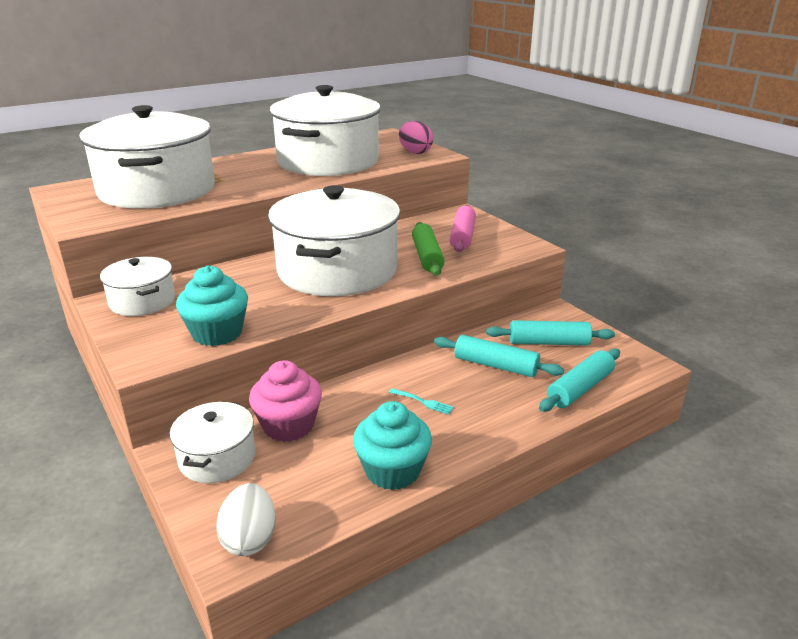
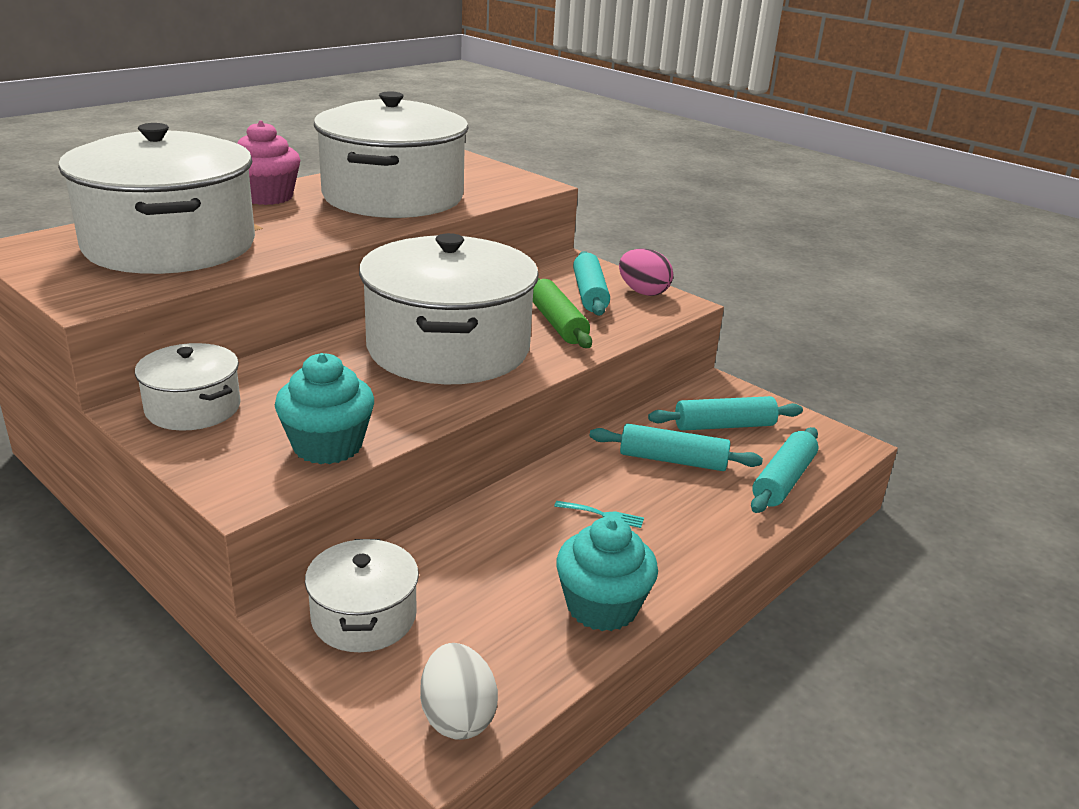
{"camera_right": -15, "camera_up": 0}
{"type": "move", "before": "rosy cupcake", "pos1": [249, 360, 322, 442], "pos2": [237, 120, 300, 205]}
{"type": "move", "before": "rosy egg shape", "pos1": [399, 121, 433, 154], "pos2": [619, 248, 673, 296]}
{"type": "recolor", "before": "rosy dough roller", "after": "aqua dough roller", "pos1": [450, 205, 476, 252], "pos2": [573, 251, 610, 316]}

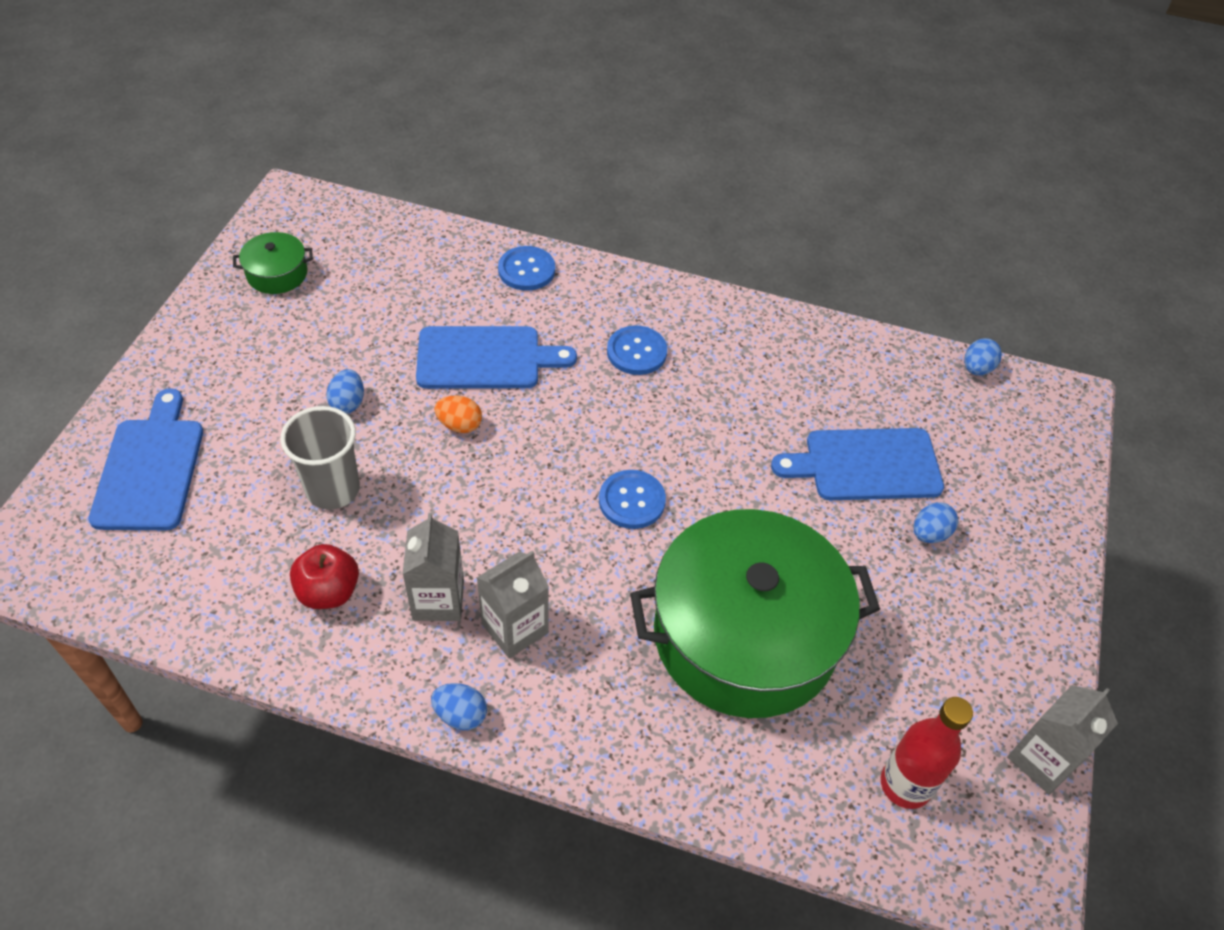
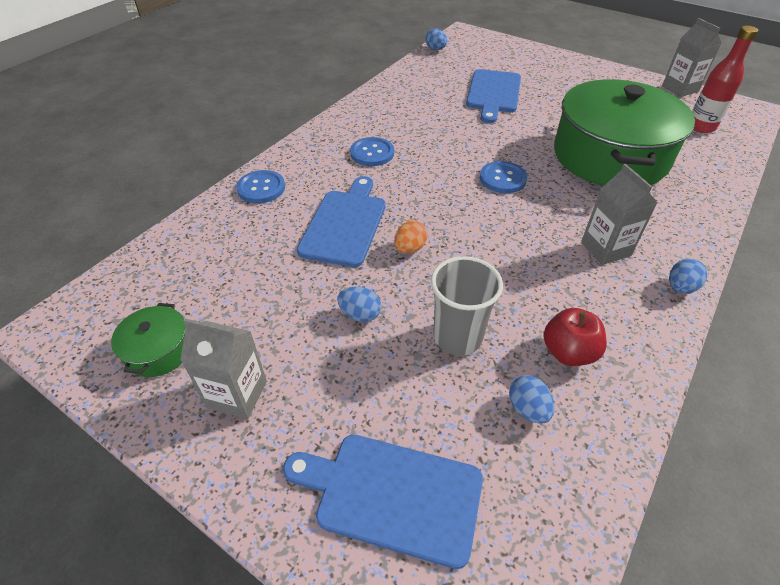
{"camera_right": -70, "camera_up": -5}
{"type": "move", "before": "grey milk carton", "pos1": [403, 513, 464, 621], "pos2": [180, 319, 267, 419]}
{"type": "move", "before": "cobalt egg shape", "pos1": [913, 502, 958, 543], "pos2": [509, 375, 555, 424]}

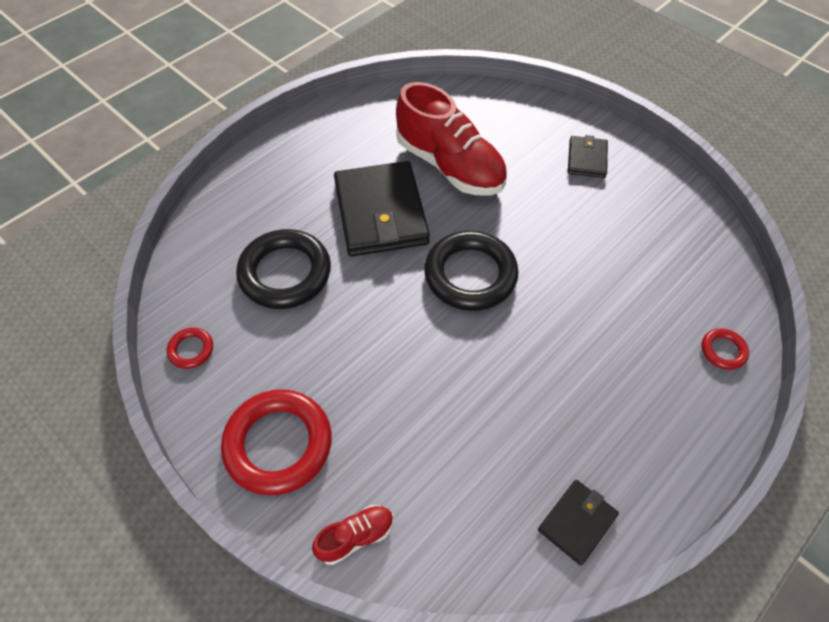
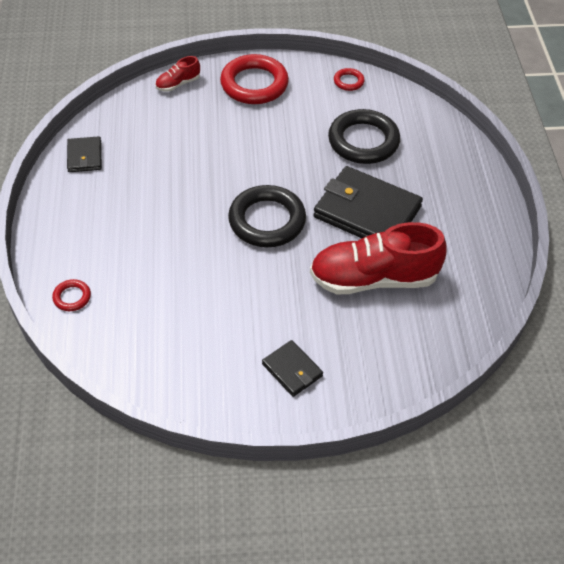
{"camera_right": 130, "camera_up": -5}
{"type": "rotate", "before": "crimson lace-up shoe", "pos1": [312, 505, 394, 565], "pos2": [155, 56, 200, 92], "turn": 45}

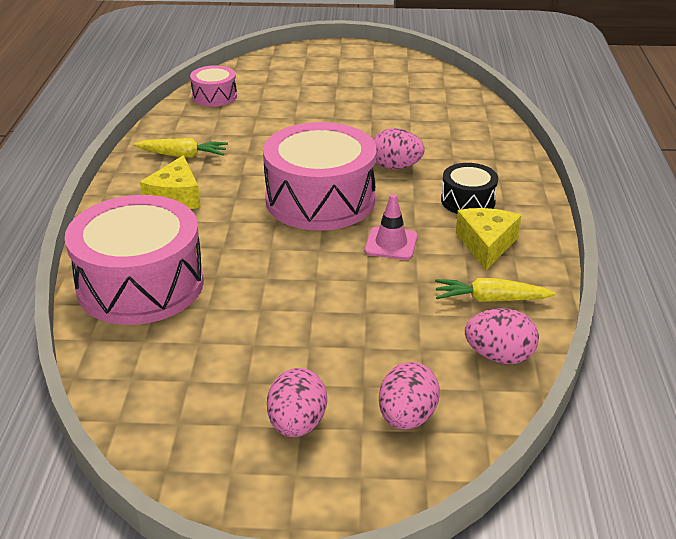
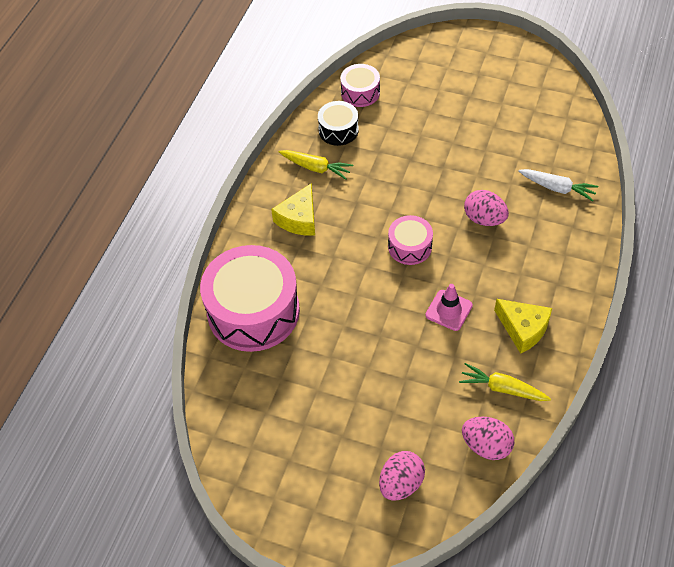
{"camera_right": 20, "camera_up": 20}
{"type": "resize", "before": "rosy snare drum", "pos1": [263, 122, 377, 231], "pos2": [388, 215, 433, 265], "scale": 0.49}
{"type": "delete", "before": "rosy egg shape", "pos1": [267, 368, 327, 437]}
{"type": "move", "before": "black snare drum", "pos1": [441, 163, 498, 214], "pos2": [318, 101, 359, 146]}
{"type": "rotate", "before": "yellow piece of cheese", "pos1": [456, 208, 521, 270], "pos2": [494, 299, 552, 354], "turn": 105}
{"type": "insert", "after": "snow-white toy carrot", "pos2": [518, 169, 598, 202]}

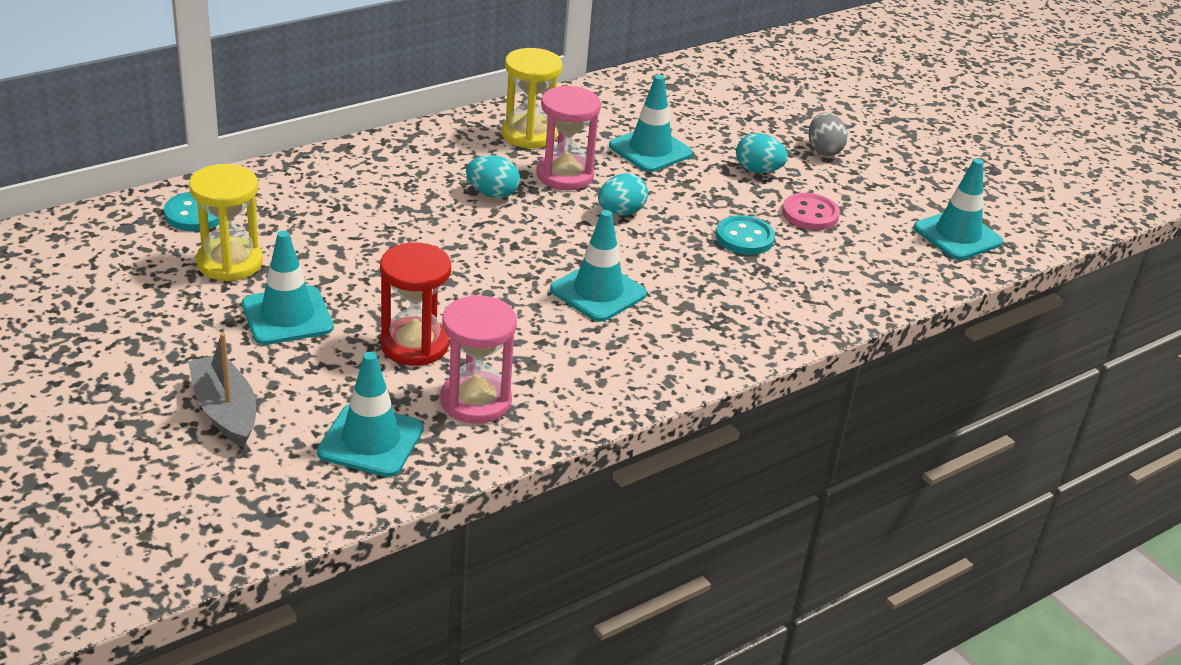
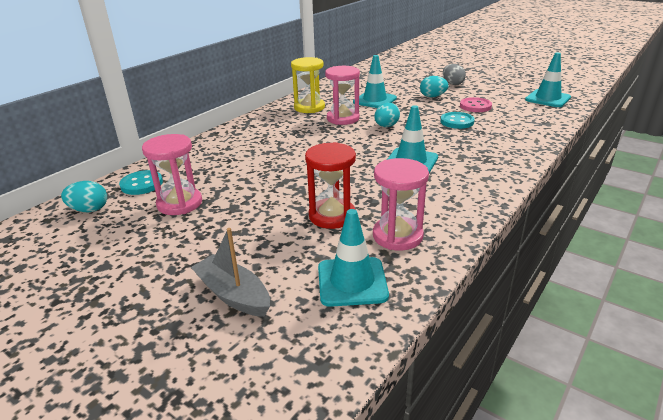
{"camera_right": -15, "camera_up": -5}
{"type": "recolor", "before": "yellow hourglass", "after": "rosy hourglass", "pos1": [189, 164, 263, 281], "pos2": [142, 134, 202, 215]}
{"type": "delete", "before": "aqua road cone", "pos1": [242, 231, 333, 345]}
{"type": "move", "before": "aqua egg shape", "pos1": [466, 155, 520, 198], "pos2": [61, 181, 107, 212]}

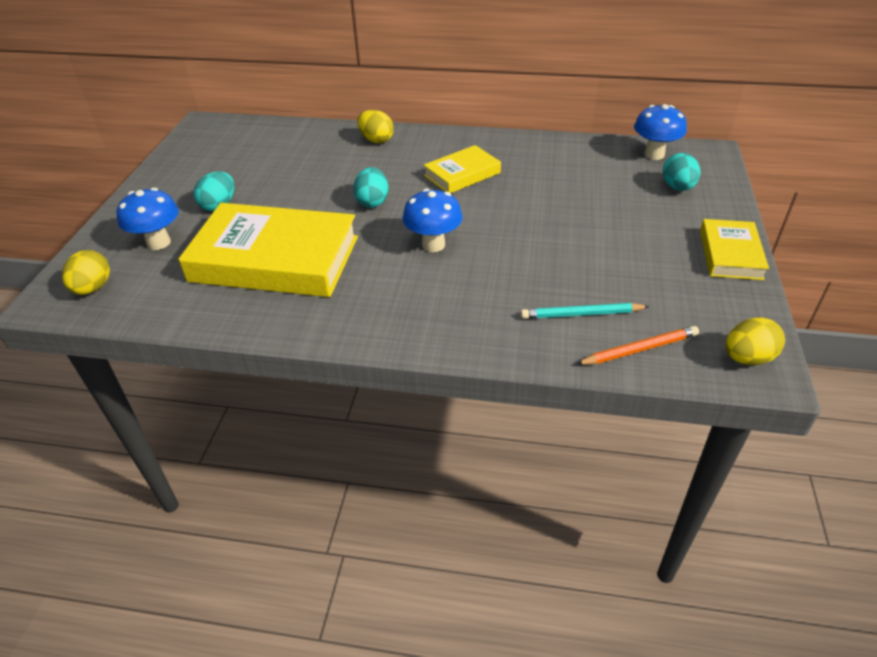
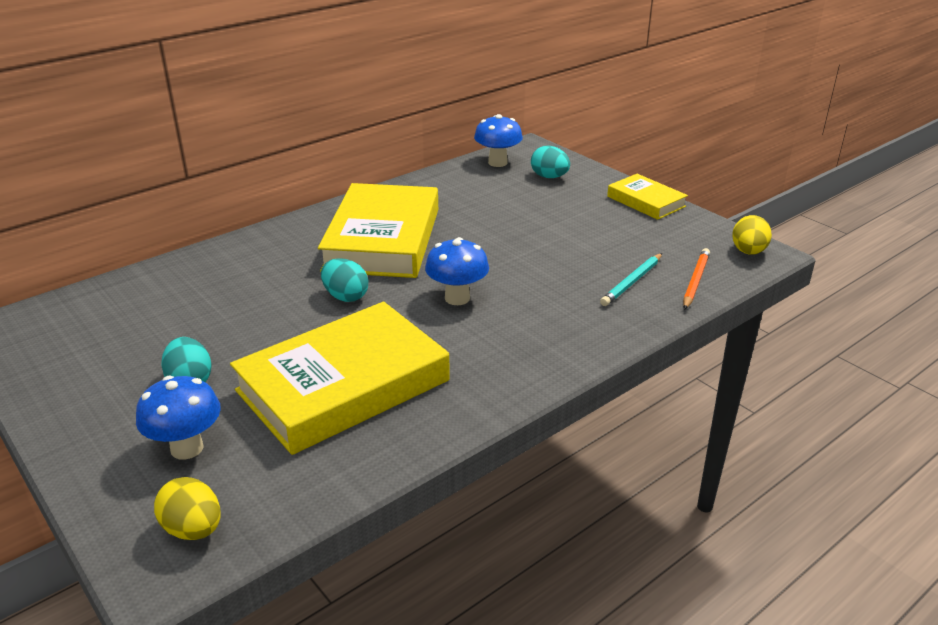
{"camera_right": -50, "camera_up": -10}
{"type": "delete", "before": "yellow egg shape", "pos1": [358, 110, 394, 143]}
{"type": "resize", "before": "yellow hardback", "pos1": [424, 145, 501, 193], "pos2": [318, 183, 438, 278], "scale": 1.95}

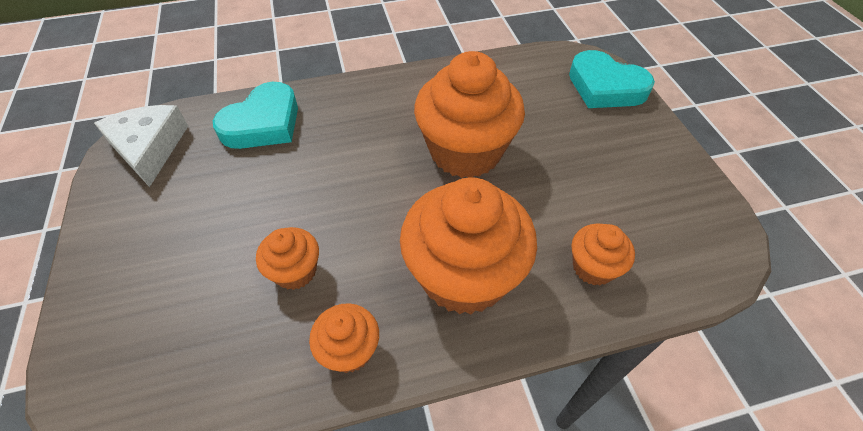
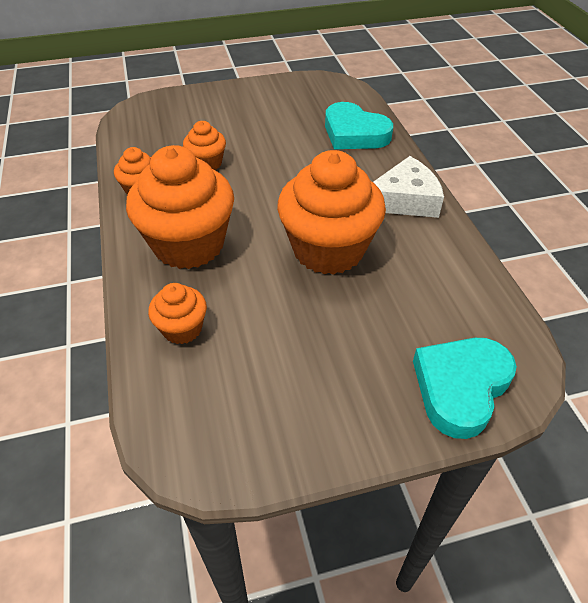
{"camera_right": 90, "camera_up": -5}
{"type": "move", "before": "snow-white piece of cheese", "pos1": [94, 105, 188, 187], "pos2": [373, 156, 444, 218]}

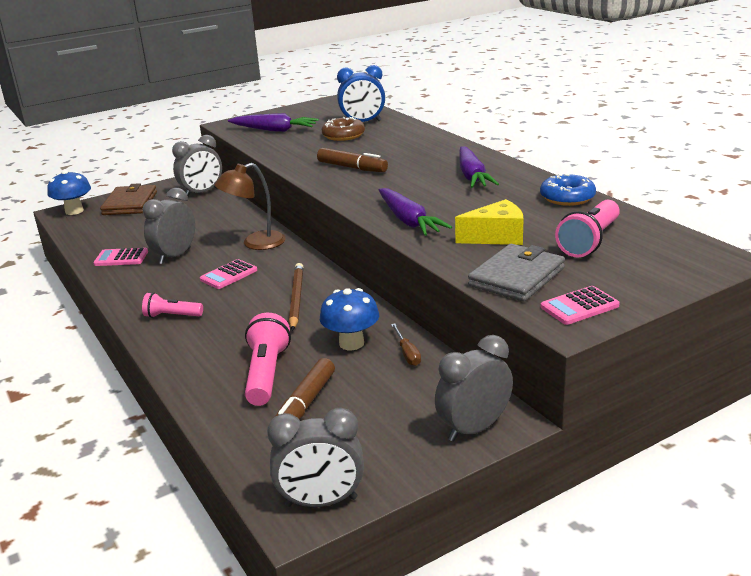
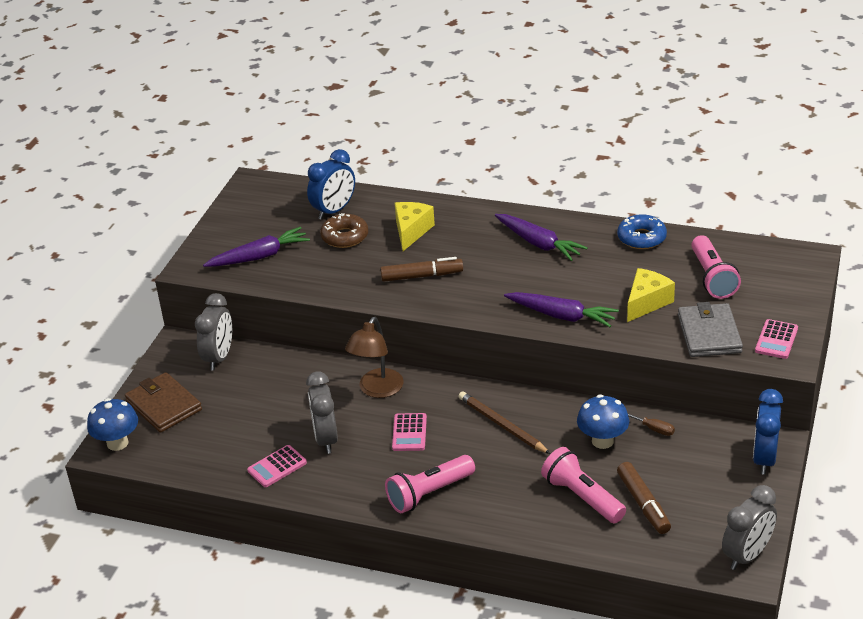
{"camera_right": -40, "camera_up": 10}
{"type": "resize", "before": "rosy flashlight", "pos1": [142, 292, 203, 318], "pos2": [385, 455, 475, 513], "scale": 1.63}
{"type": "recolor", "before": "grey bedside clock", "after": "cobalt bedside clock", "pos1": [435, 335, 513, 442], "pos2": [753, 389, 783, 475]}
{"type": "insert", "after": "yellow piece of cheese", "pos2": [395, 202, 435, 251]}

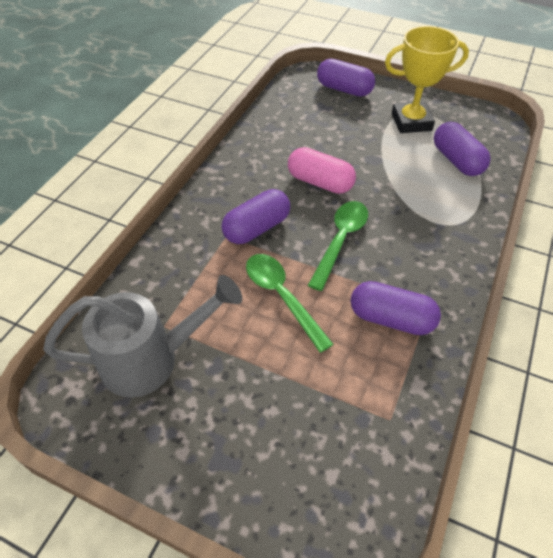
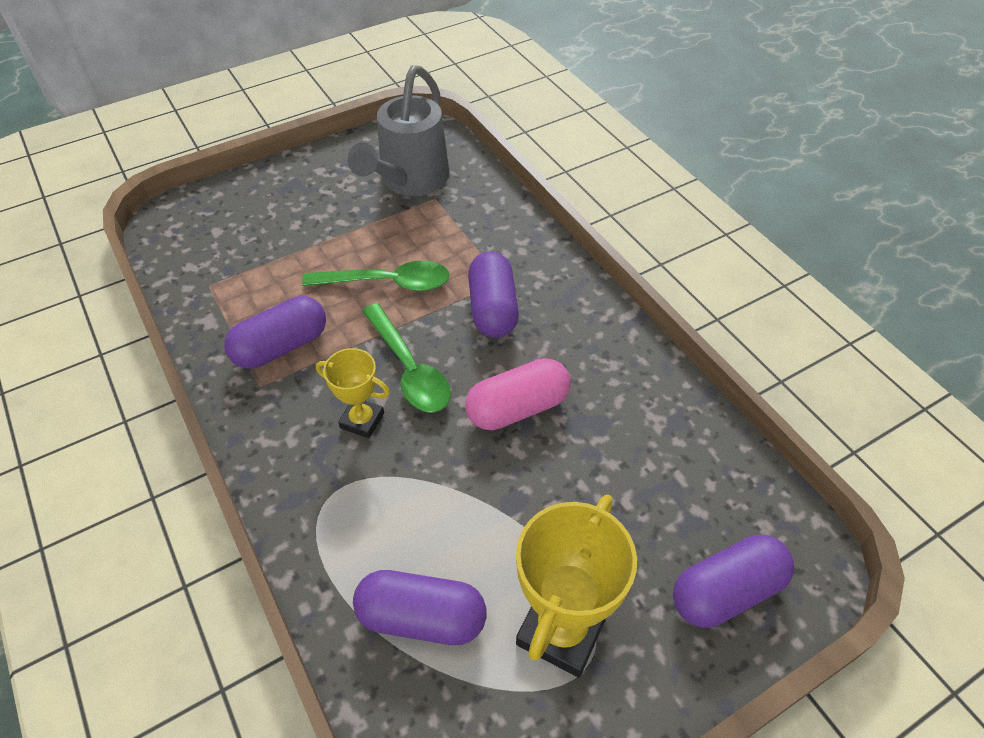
{"camera_right": 125, "camera_up": 0}
{"type": "insert", "after": "yellow trophy", "pos2": [316, 348, 390, 438]}

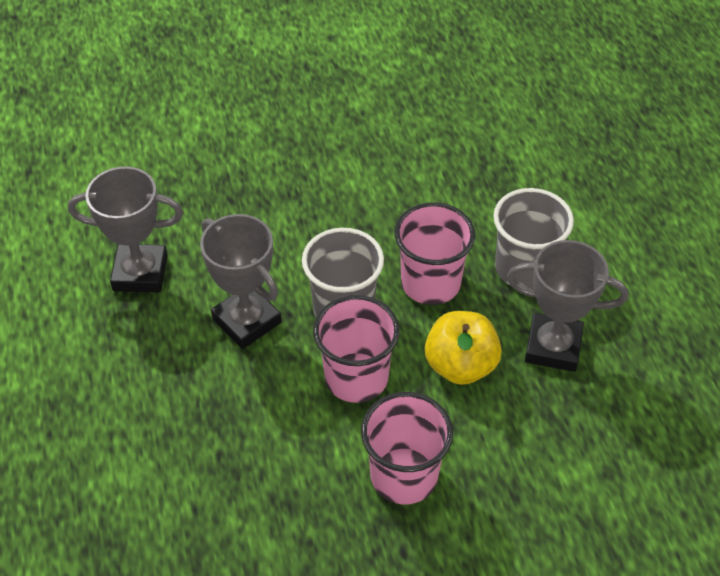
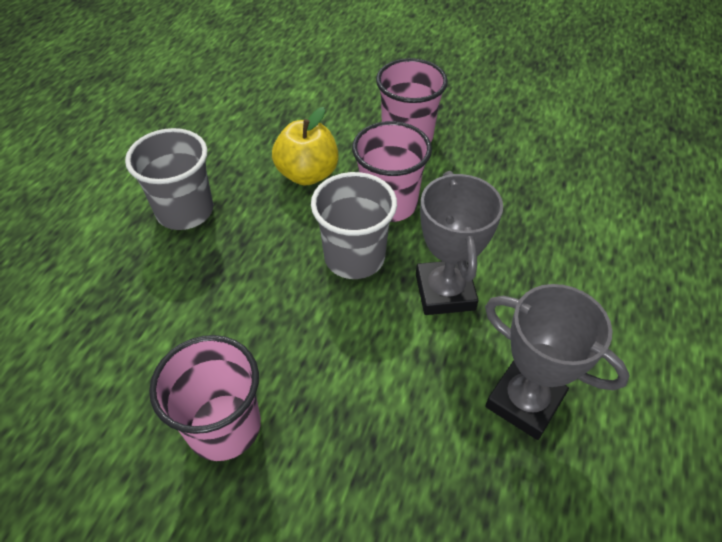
{"camera_right": -145, "camera_up": 0}
{"type": "move", "before": "rosy tumbler", "pos1": [394, 203, 475, 305], "pos2": [149, 335, 261, 461]}
{"type": "delete", "before": "grey trophy", "pos1": [507, 240, 628, 372]}

